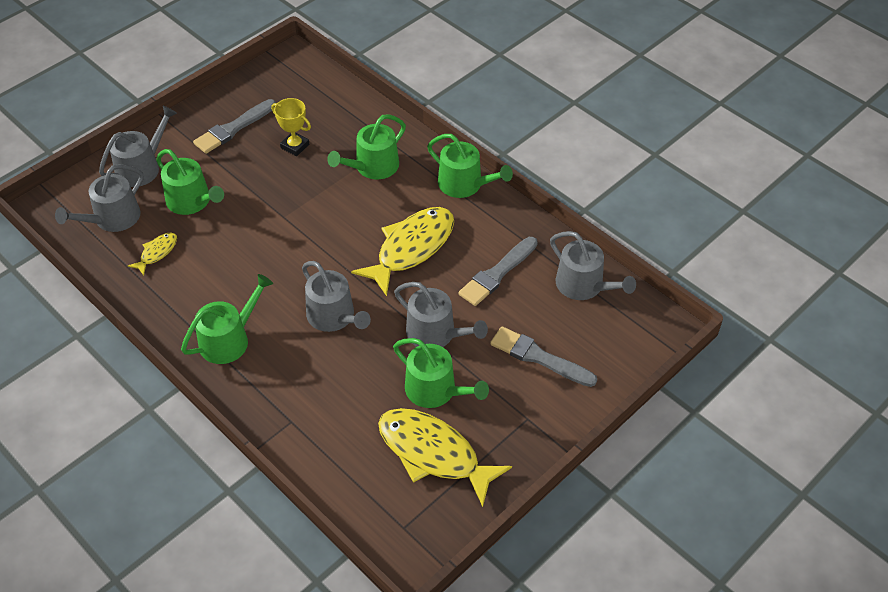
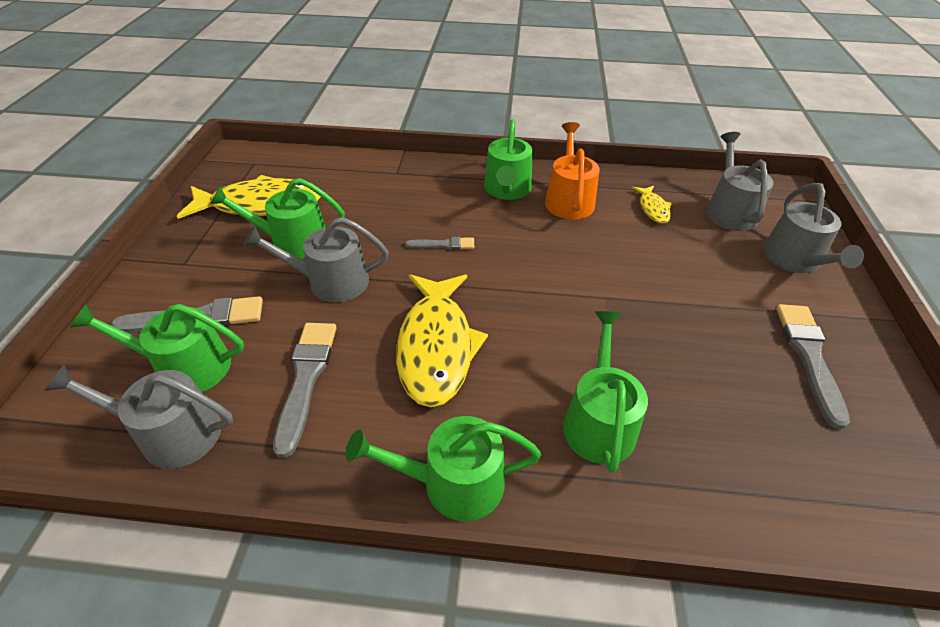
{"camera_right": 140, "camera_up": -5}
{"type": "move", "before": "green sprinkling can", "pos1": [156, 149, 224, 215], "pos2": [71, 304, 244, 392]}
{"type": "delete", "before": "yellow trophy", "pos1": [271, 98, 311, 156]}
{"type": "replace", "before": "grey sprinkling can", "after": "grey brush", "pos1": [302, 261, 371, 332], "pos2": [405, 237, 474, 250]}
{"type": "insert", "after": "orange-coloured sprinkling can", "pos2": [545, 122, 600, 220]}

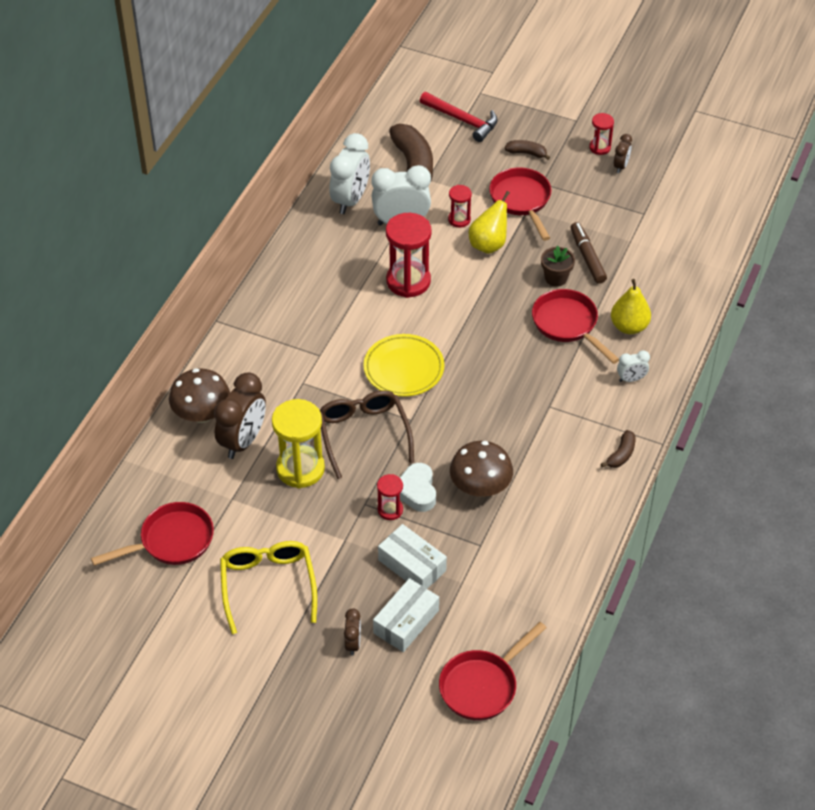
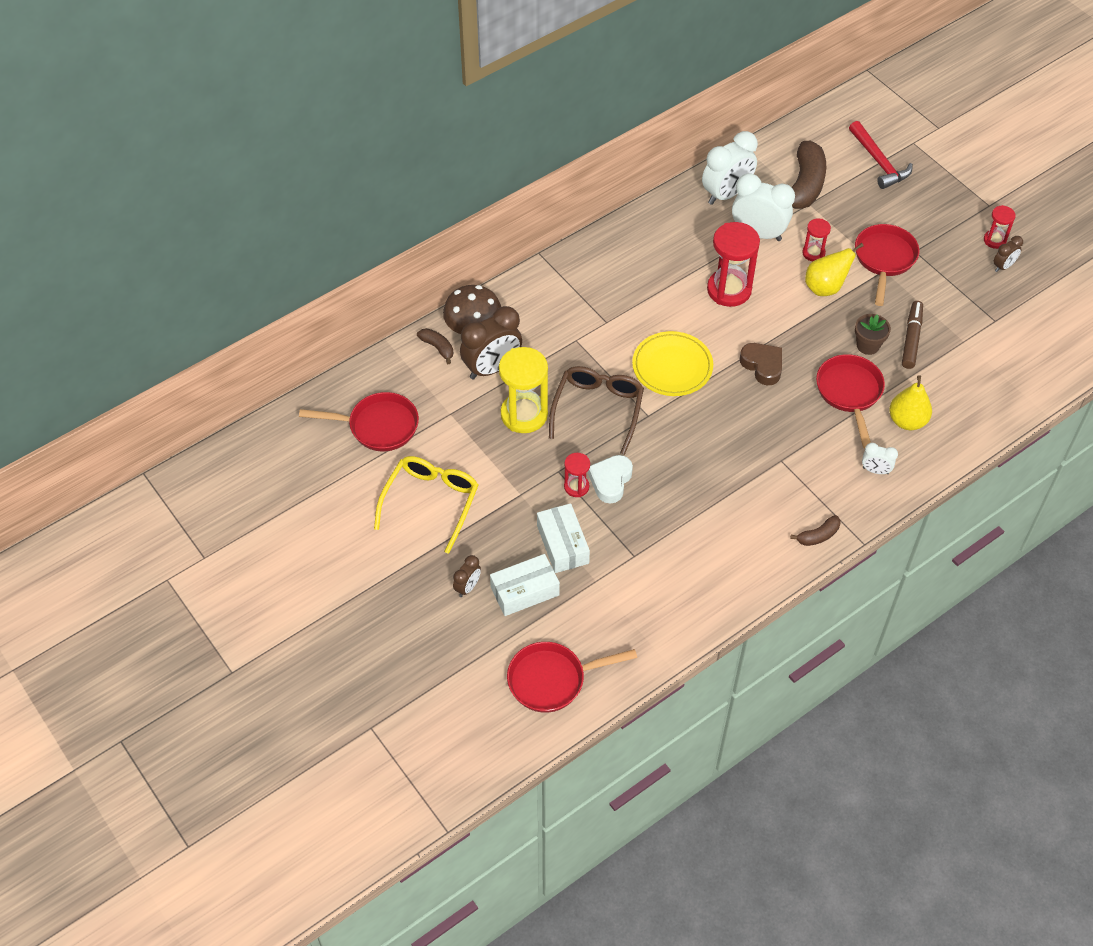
{"camera_right": 30, "camera_up": 5}
{"type": "delete", "before": "dark brown fungus", "pos1": [450, 441, 513, 497]}
{"type": "move", "before": "dark brown toy banana", "pos1": [505, 140, 550, 160], "pos2": [417, 328, 453, 364]}
{"type": "insert", "after": "dark brown heart shape", "pos2": [740, 343, 782, 385]}

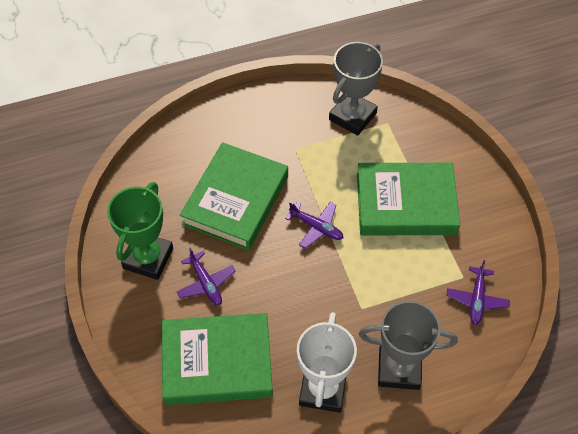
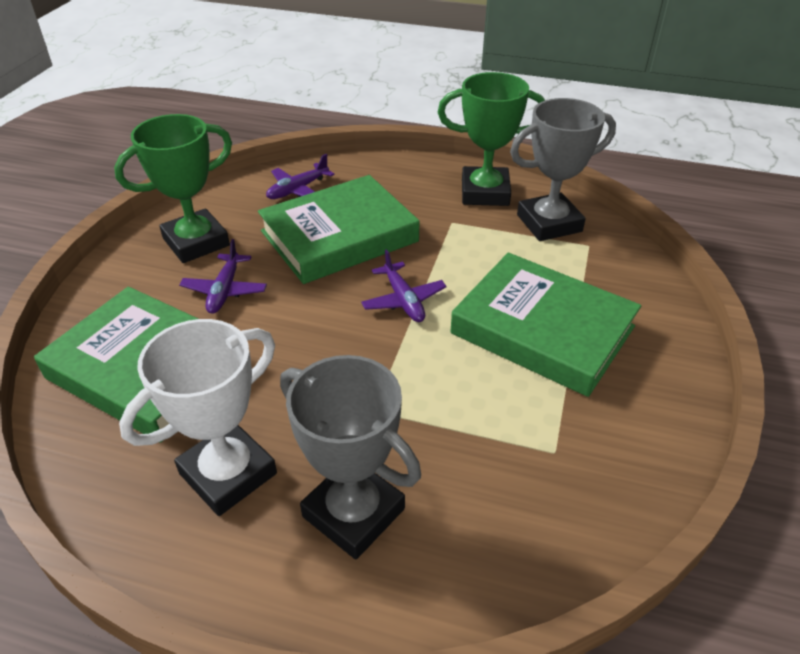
{"camera_right": 35, "camera_up": -15}
{"type": "move", "before": "violet plane", "pos1": [446, 260, 510, 325], "pos2": [266, 154, 335, 199]}
{"type": "insert", "after": "green trophy", "pos2": [438, 72, 545, 206]}

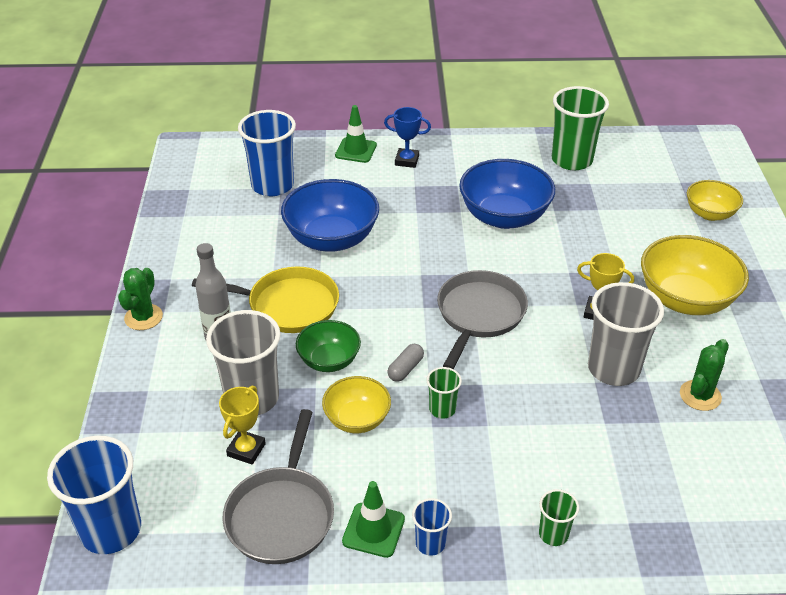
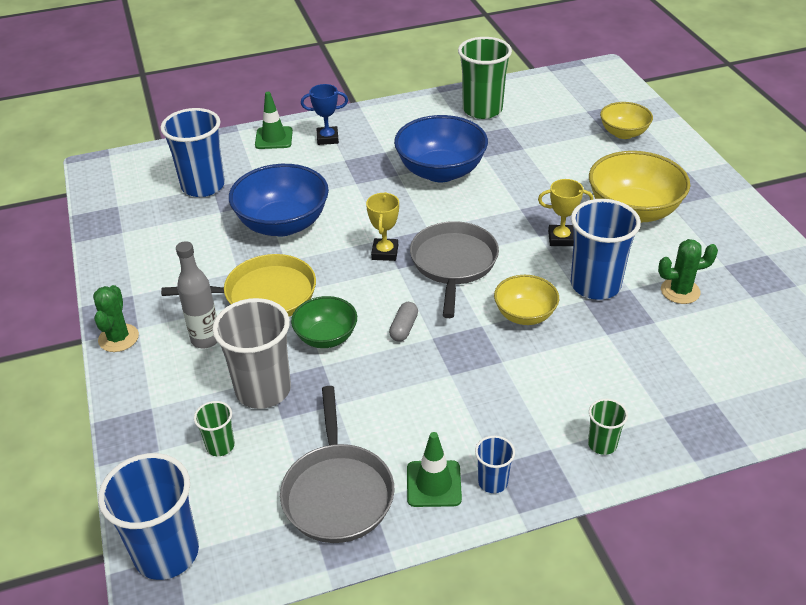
{"camera_right": -15, "camera_up": 0}
{"type": "move", "before": "yellow trophy", "pos1": [219, 386, 266, 465], "pos2": [366, 192, 399, 261]}
{"type": "move", "before": "yellow bowl", "pos1": [322, 376, 391, 433], "pos2": [494, 275, 559, 325]}
{"type": "move", "before": "green tumbler", "pos1": [427, 367, 462, 419], "pos2": [194, 401, 235, 456]}
{"type": "recolor", "before": "grey tumbler", "after": "cobalt tumbler", "pos1": [588, 282, 664, 386], "pos2": [571, 199, 641, 300]}
{"type": "rotate", "before": "green prickly plant", "pos1": [680, 339, 729, 411], "pos2": [658, 239, 718, 304], "turn": 60}

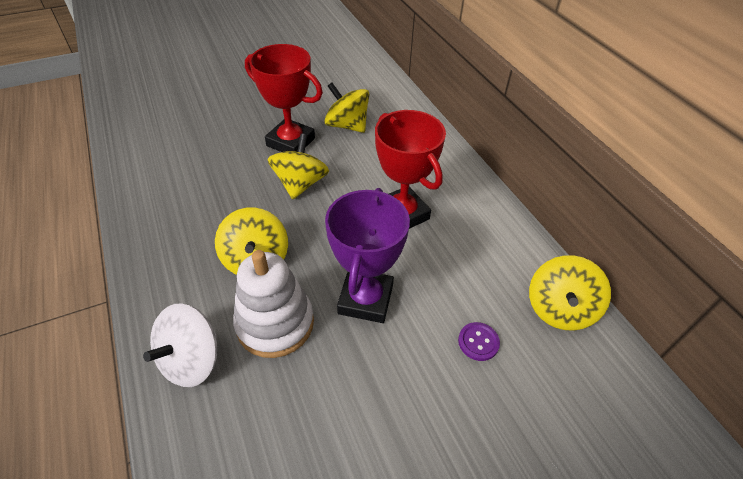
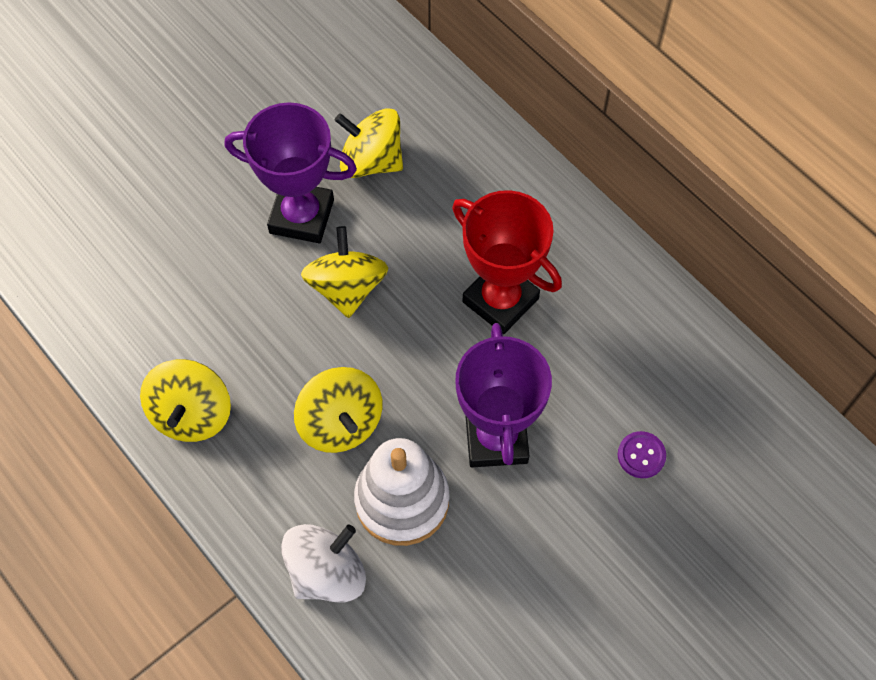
{"camera_right": -15, "camera_up": 15}
{"type": "rotate", "before": "snow-white whirligig", "pos1": [143, 303, 217, 387], "pos2": [281, 524, 366, 602], "turn": -150}
{"type": "recolor", "before": "crimson trophy", "after": "violet trophy", "pos1": [245, 44, 323, 152], "pos2": [225, 102, 357, 243]}
{"type": "move", "before": "yellow whirligig", "pos1": [529, 255, 611, 331], "pos2": [140, 359, 231, 442]}

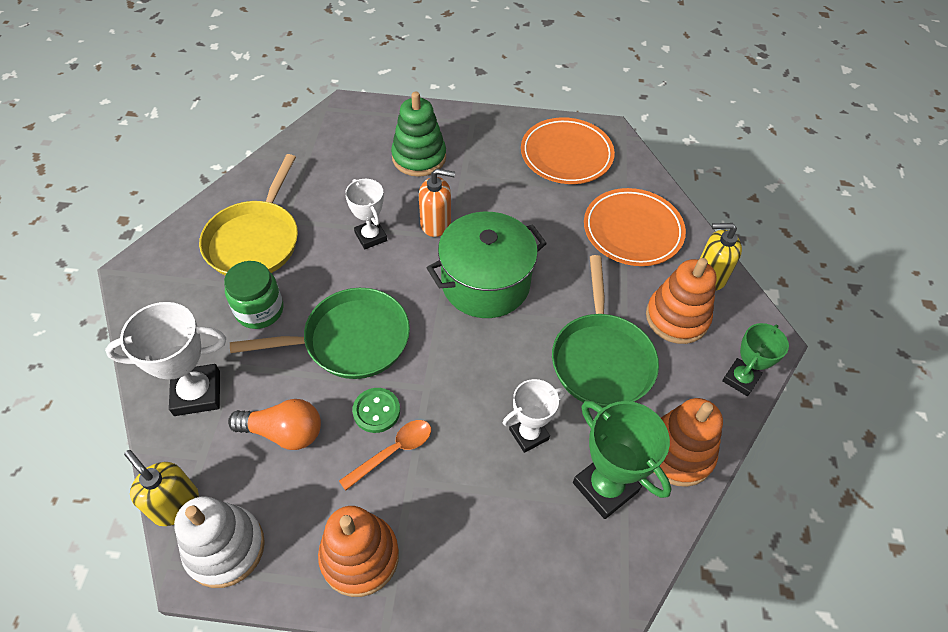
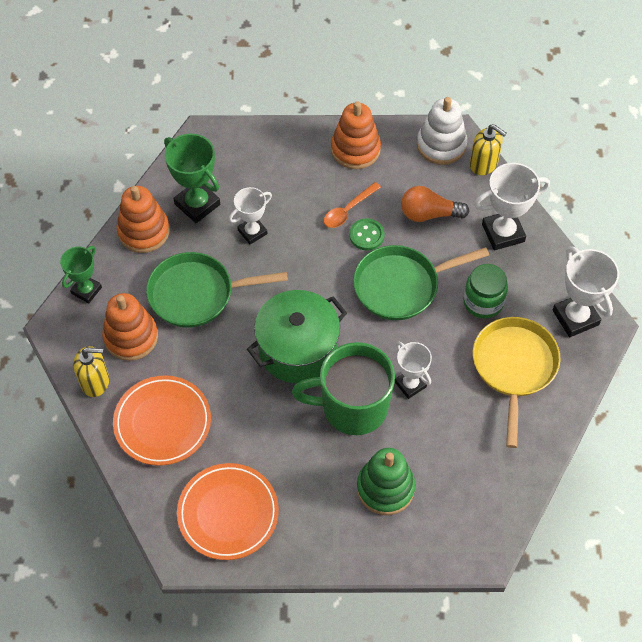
{"camera_right": 175, "camera_up": 5}
{"type": "replace", "before": "orange-coloured pump bottle", "after": "green tea mug", "pos1": [419, 169, 455, 237], "pos2": [292, 342, 395, 435]}
{"type": "rotate", "before": "green pan", "pos1": [552, 255, 659, 407], "pos2": [146, 252, 288, 328], "turn": -90}
{"type": "insert", "after": "snow-white trophy", "pos2": [553, 246, 619, 337]}

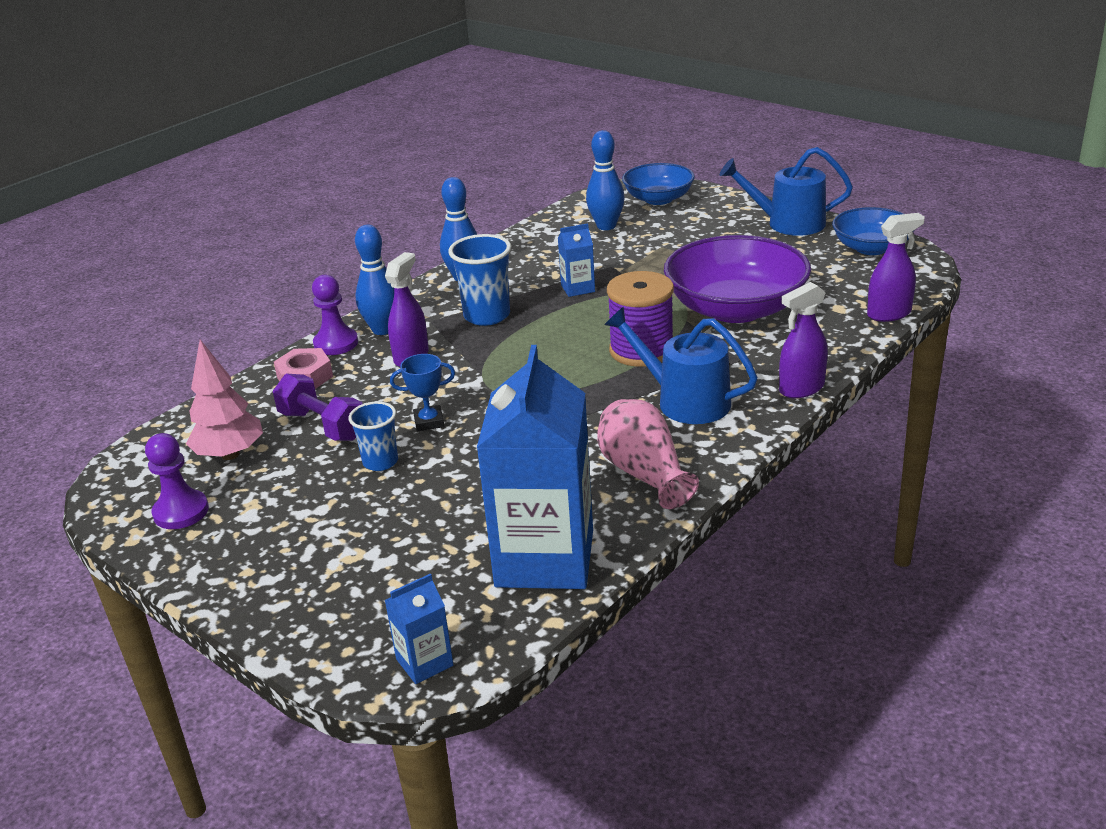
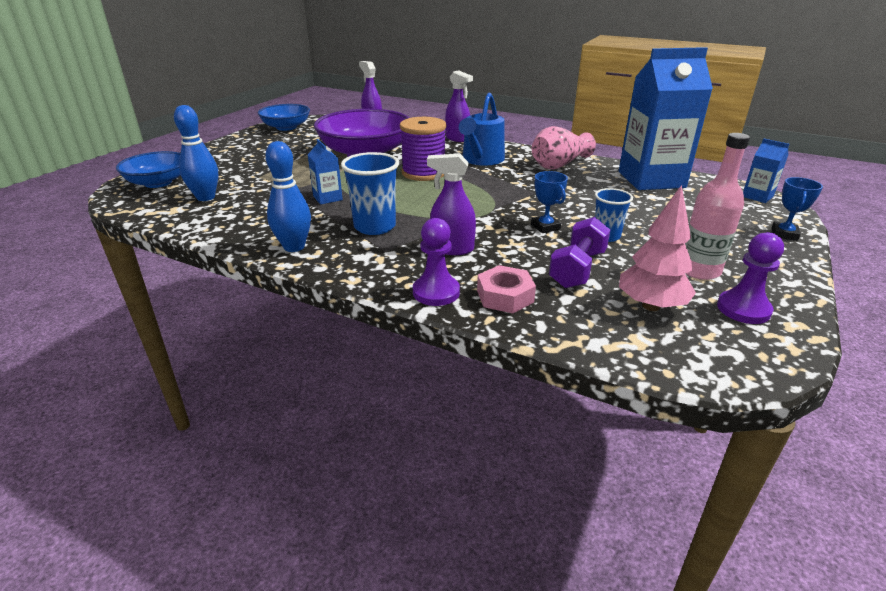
{"camera_right": -105, "camera_up": 0}
{"type": "delete", "before": "cobalt tenpin", "pos1": [355, 225, 394, 335]}
{"type": "delete", "before": "cobalt sprinkling can", "pos1": [720, 147, 853, 236]}
{"type": "insert", "after": "rosy flask", "pos2": [685, 133, 750, 280]}
{"type": "insert", "after": "cobalt trophy", "pos2": [772, 177, 823, 241]}

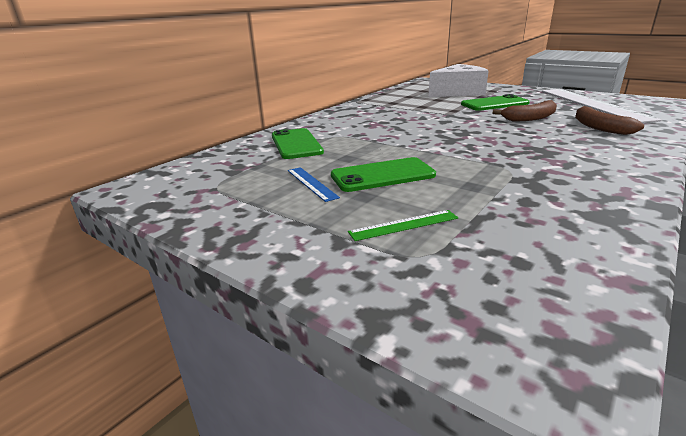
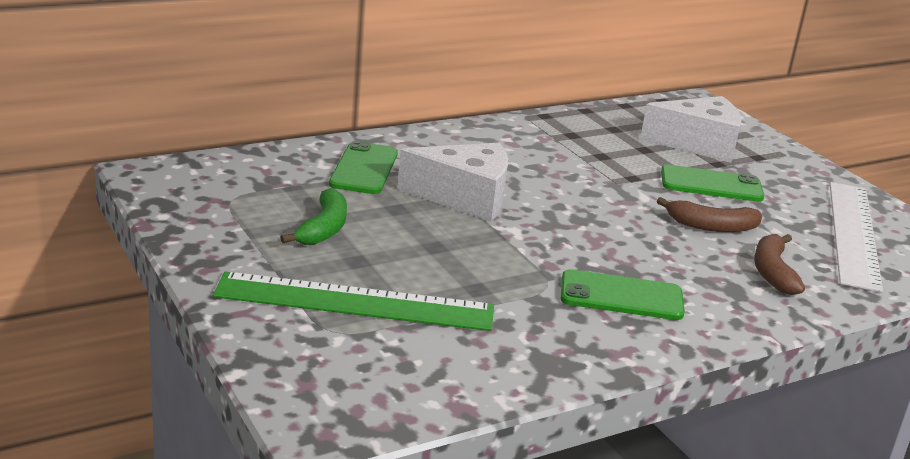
{"camera_right": 20, "camera_up": 0}
{"type": "replace", "before": "cobalt straightedge", "after": "green toy banana", "pos1": [288, 167, 340, 202], "pos2": [280, 188, 347, 245]}
{"type": "move", "before": "green phone", "pos1": [331, 157, 436, 192], "pos2": [561, 269, 685, 320]}
{"type": "resize", "before": "green straightedge", "pos1": [348, 210, 458, 241], "pos2": [213, 271, 494, 331], "scale": 2.39}
{"type": "insert", "after": "snow-white piece of cheese", "pos2": [397, 143, 508, 222]}

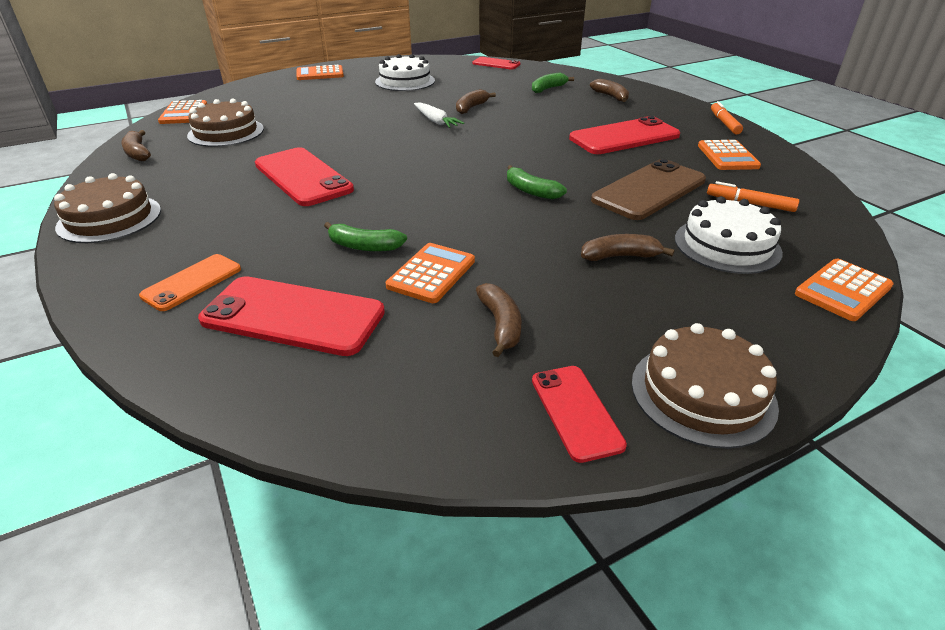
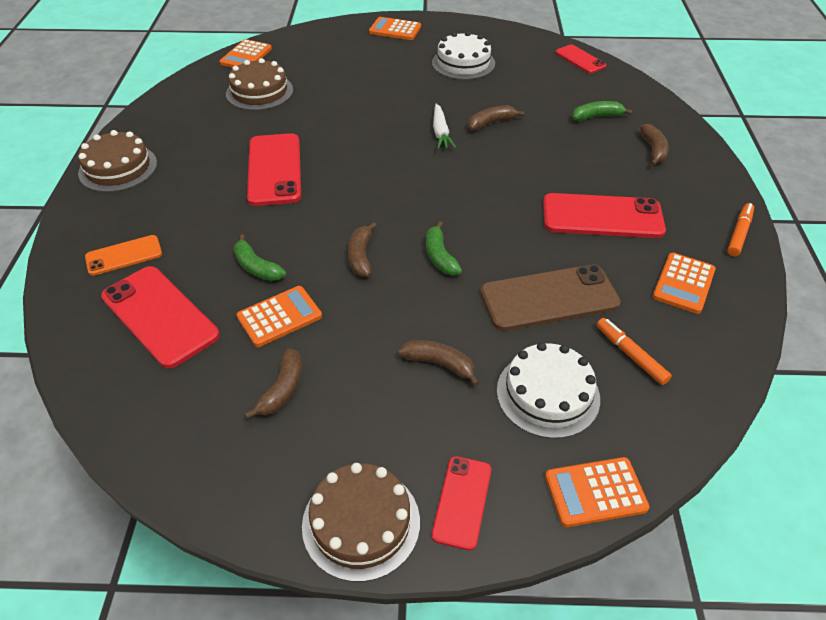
{"camera_right": 30, "camera_up": 10}
{"type": "move", "before": "dark brown toy banana", "pos1": [121, 130, 151, 162], "pos2": [348, 222, 377, 277]}
{"type": "move", "before": "crimson phone", "pos1": [532, 366, 627, 463], "pos2": [431, 456, 491, 551]}

